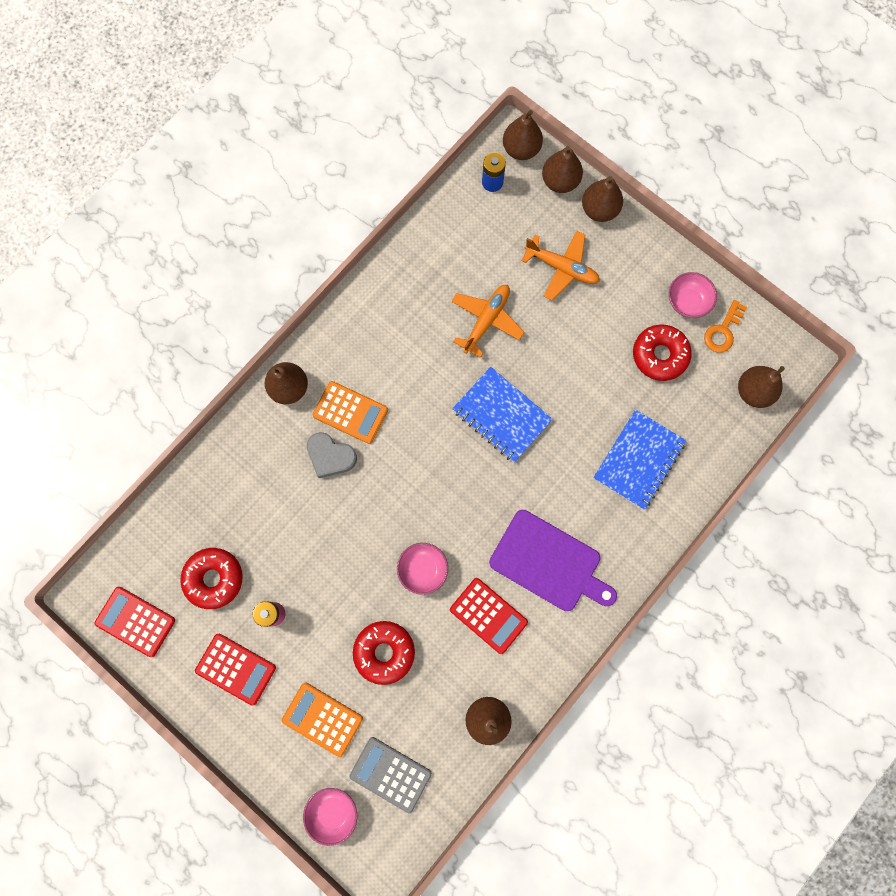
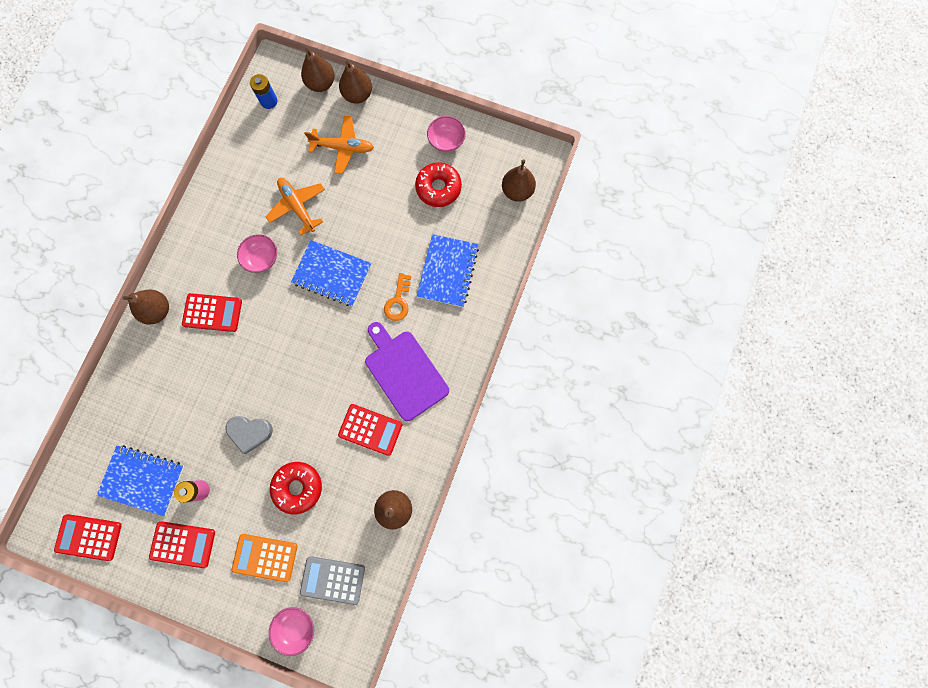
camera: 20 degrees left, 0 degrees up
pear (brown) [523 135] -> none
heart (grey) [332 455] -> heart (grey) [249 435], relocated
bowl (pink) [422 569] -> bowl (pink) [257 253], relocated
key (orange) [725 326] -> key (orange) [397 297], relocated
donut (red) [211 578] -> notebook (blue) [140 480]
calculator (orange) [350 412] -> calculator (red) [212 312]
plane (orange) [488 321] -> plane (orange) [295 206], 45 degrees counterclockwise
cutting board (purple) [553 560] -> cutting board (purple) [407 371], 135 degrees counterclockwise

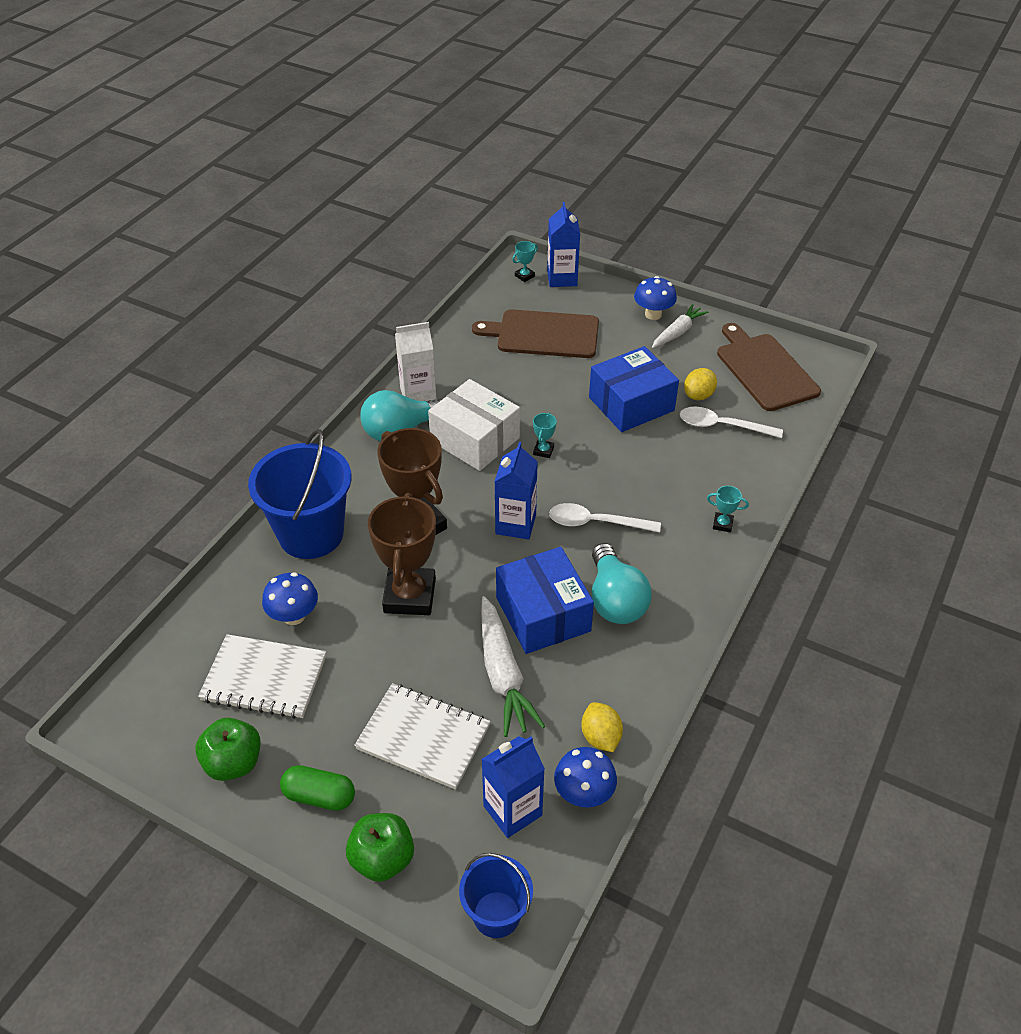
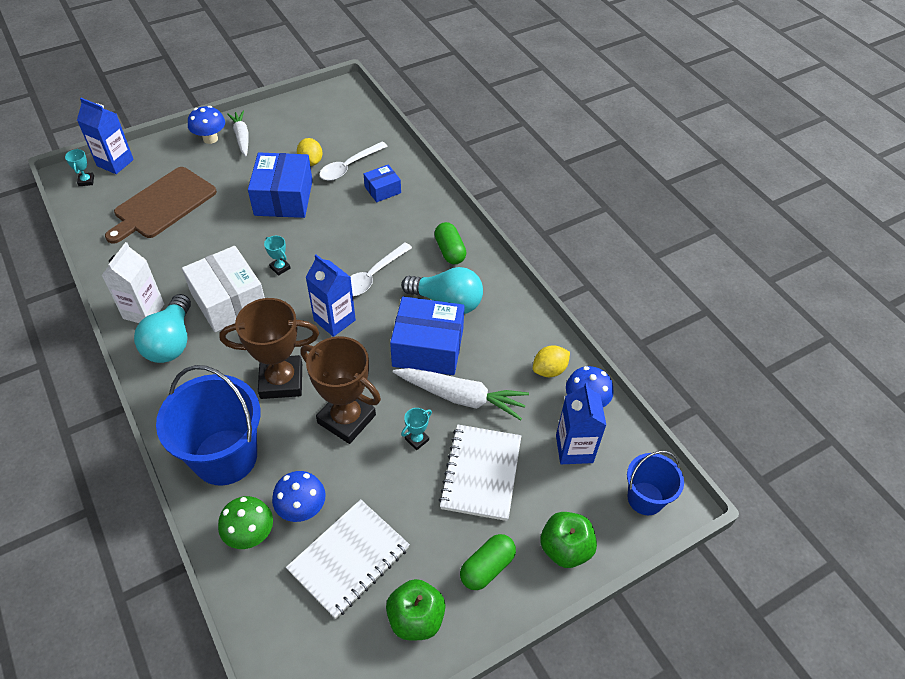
camera: 60 degrees left, 5 degrees up
cutting board (brown) [769 367] -> none
none -> mushroom (green) [245 522]
none -> box (blue) [382 183]
none -> capsule (green) [450 243]
trophy (turquoise) [728 509] -> trophy (turquoise) [416 429], relocated
notebook (white) [422 736] -> notebook (white) [480 472], 45 degrees counterclockwise
box (white) [474 425] -> box (white) [223 289], 75 degrees clockwise
lemon (yellow) [602 727] -> lemon (yellow) [551 361], 45 degrees counterclockwise

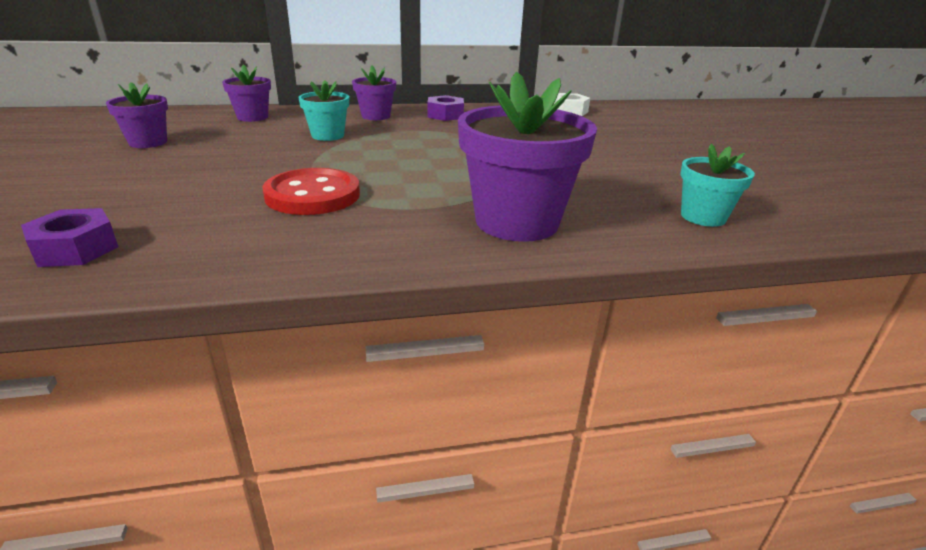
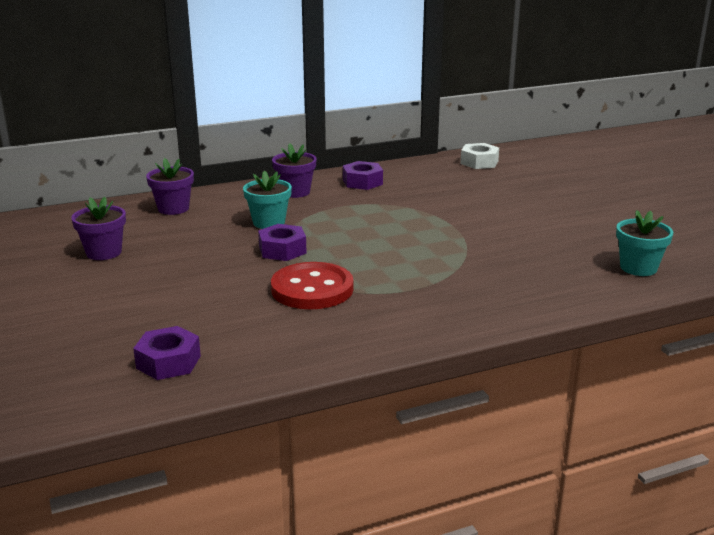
camera: 10 degrees left, 5 degrees down
flower pot (purple) [527 156] -> none
none -> nut (purple) [282 242]

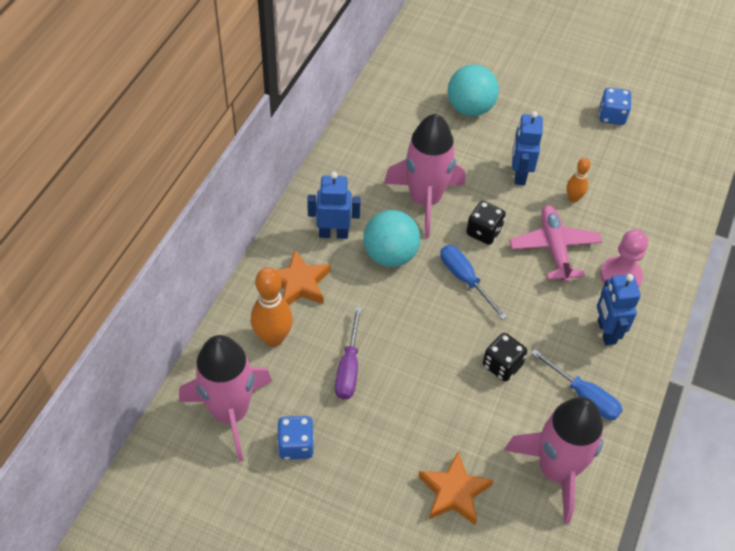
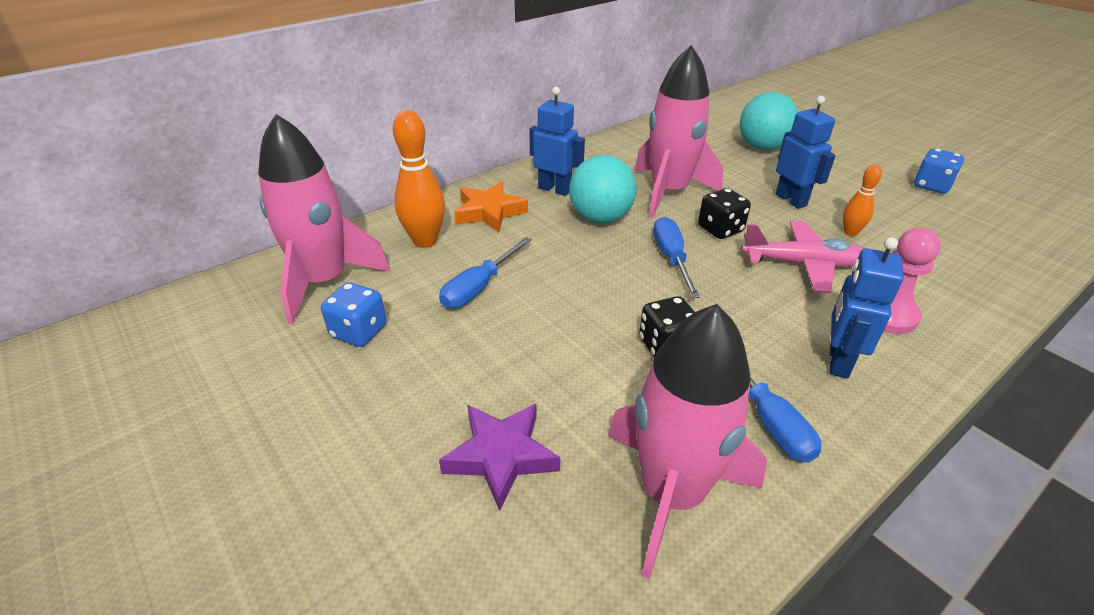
camera: 30 degrees right, 15 degrees down
screwdriver (purple) [348 353] -> screwdriver (blue) [485 273]
star (orange) [455 488] -> star (purple) [500 457]
plane (pink) [556 244] -> plane (pink) [802 256], 75 degrees clockwise
robot (blue) [527 148] -> robot (blue) [805 152], 120 degrees clockwise

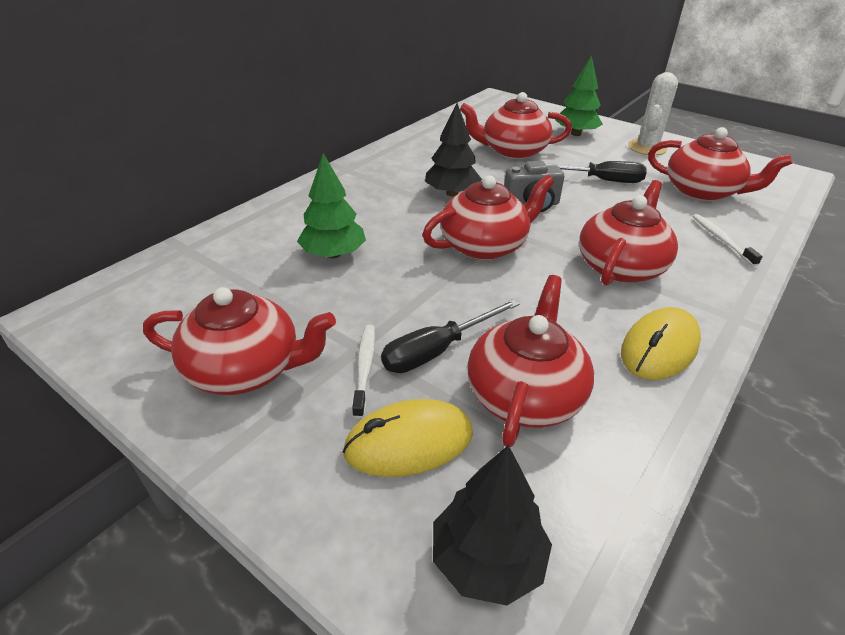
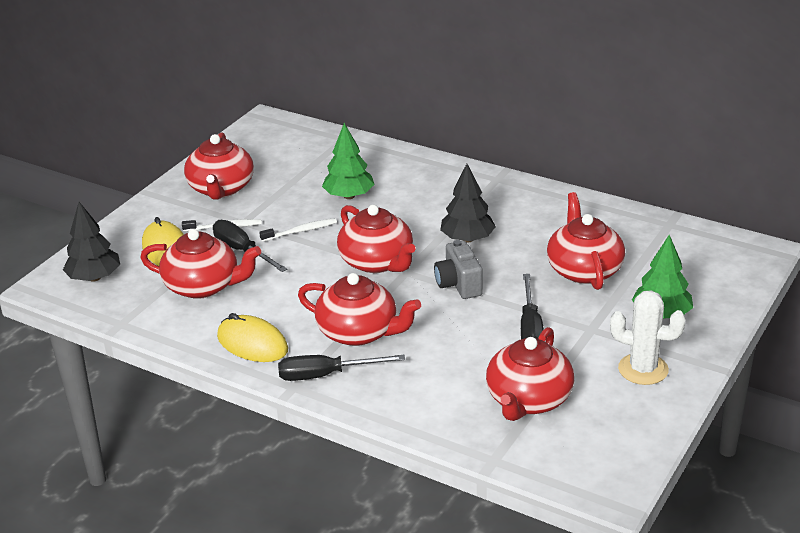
camera: 85 degrees right, 5 degrees down
none -> screwdriver (black) [341 368]
toothbrush (white) [728 240] -> toothbrush (white) [298 230], relocated

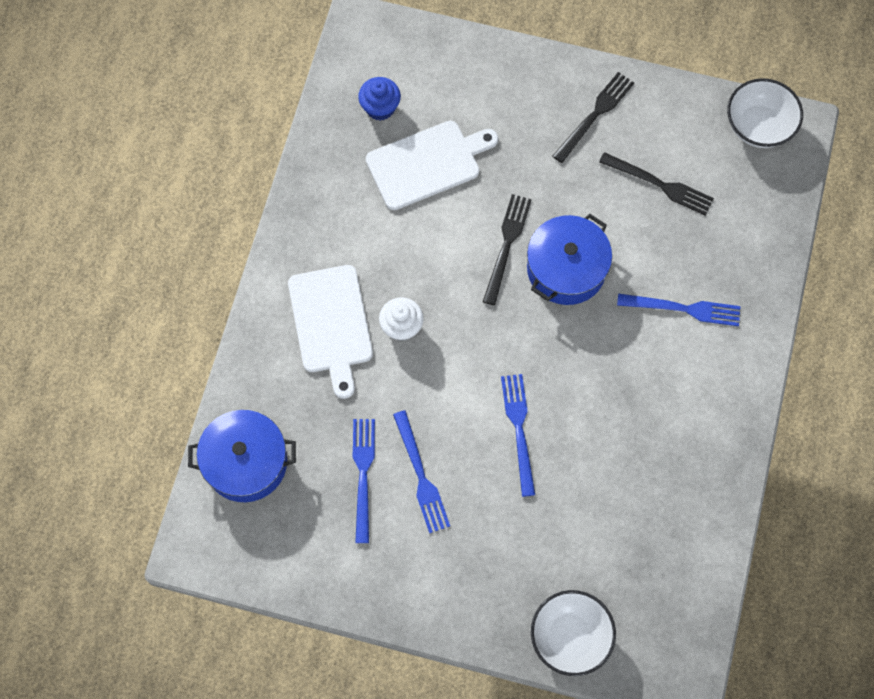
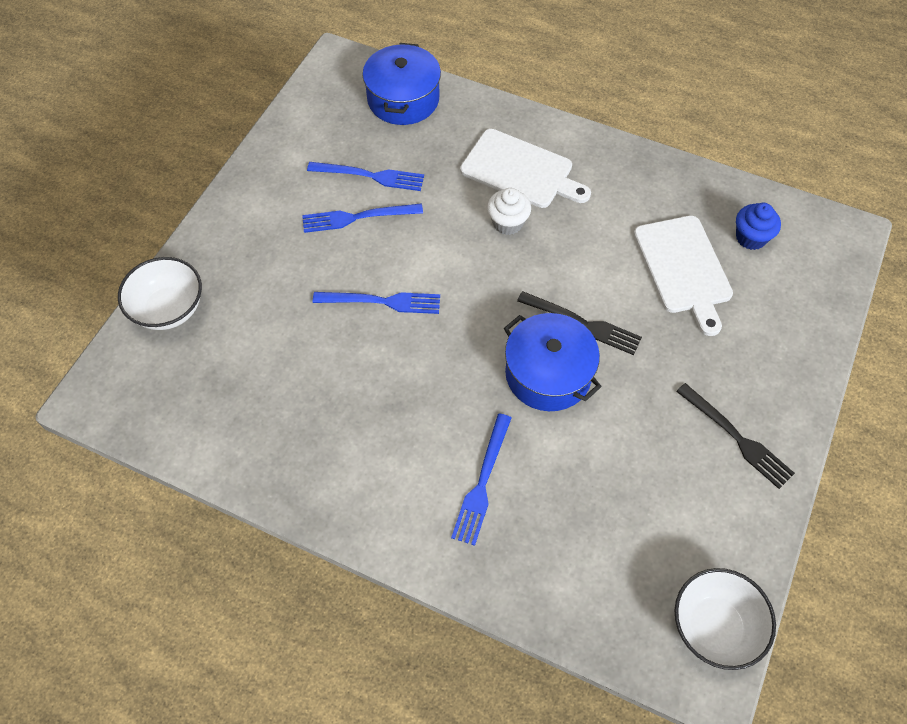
camera: 100 degrees right, 10 degrees down
fork (black) [656 184] -> none
cutting board (white) [330 332] -> cutting board (white) [525 168], 150 degrees counterclockwise

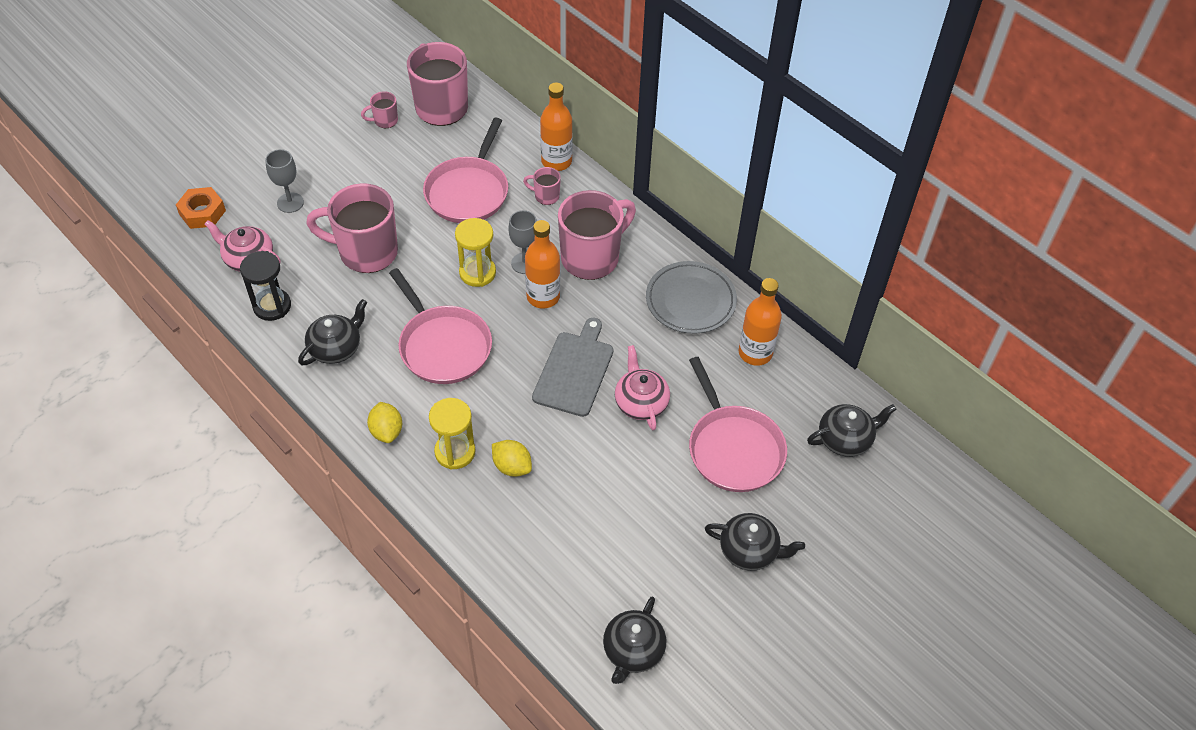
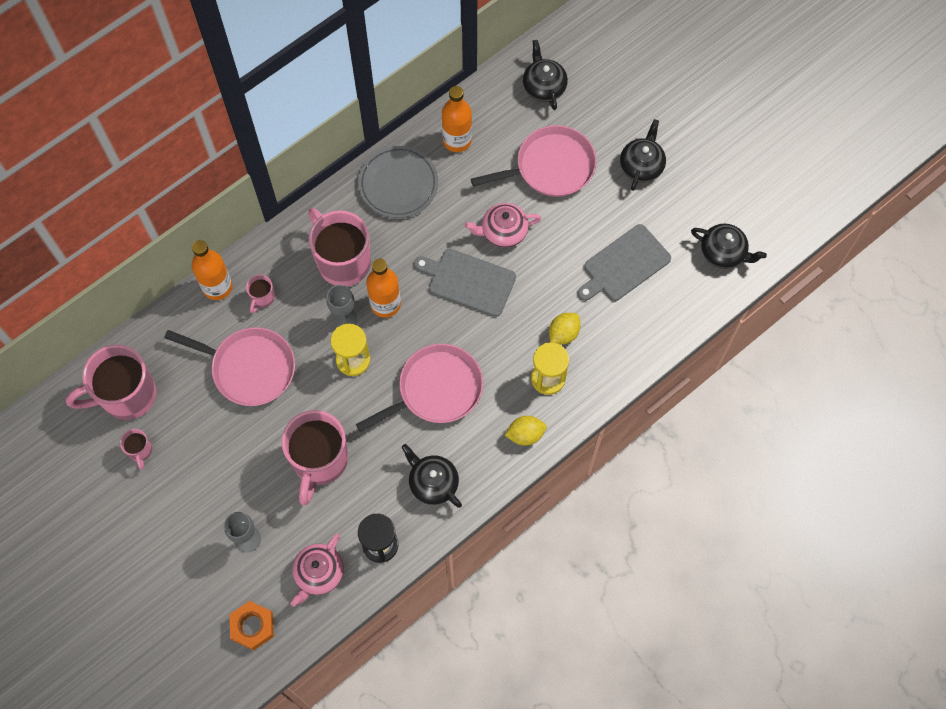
camera: 85 degrees left, 15 degrees up
none -> cutting board (grey) [624 262]

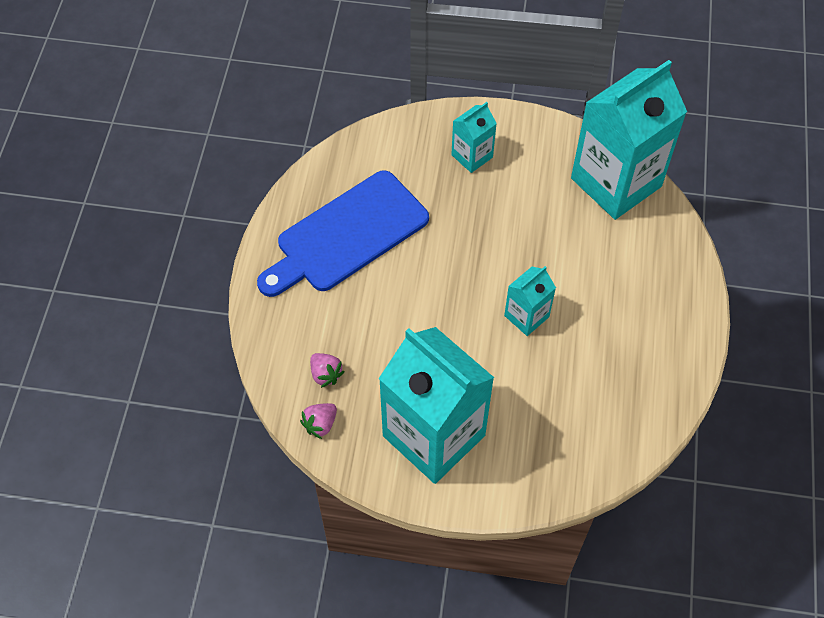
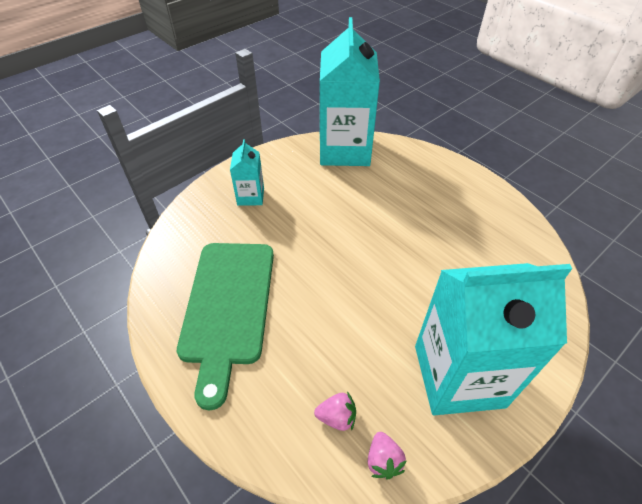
camera: 50 degrees left, 10 degrees down
carton (turquoise) [530 301] -> none
cutting board (blue) [343 233] -> cutting board (green) [225 326]

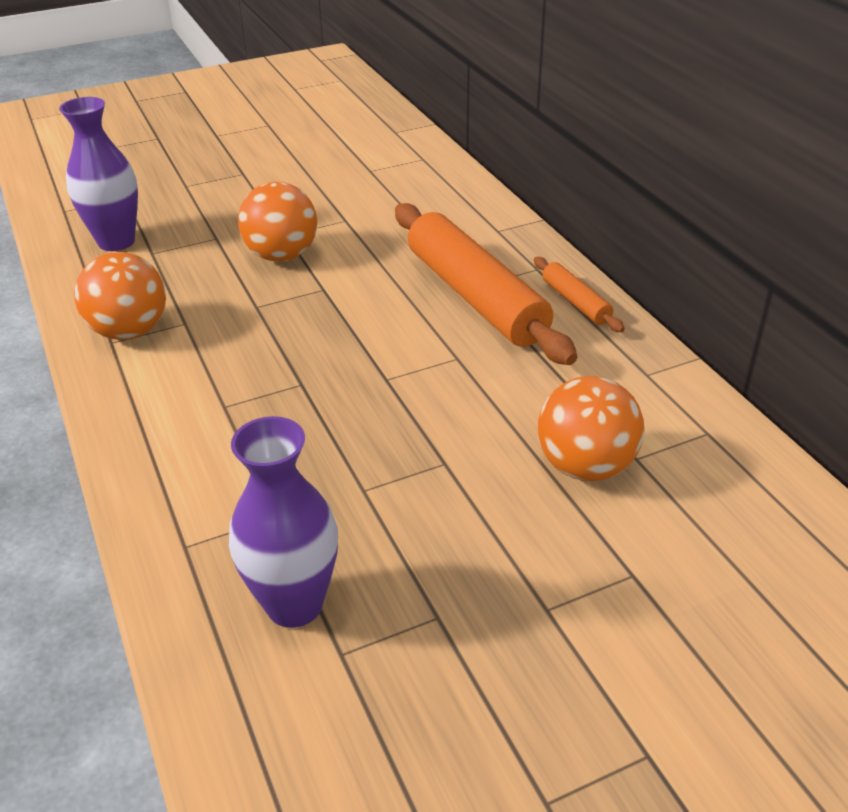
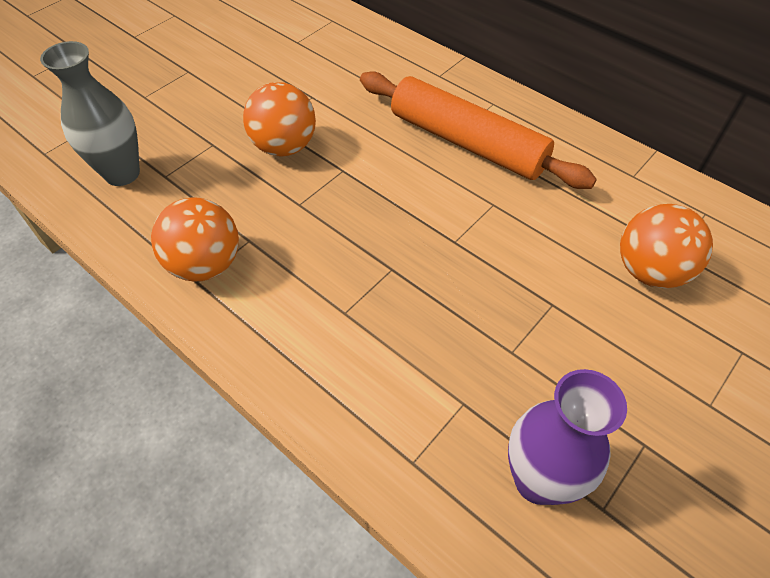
camera: 25 degrees left, 15 degrees up
rolling pin (orange) [579 294] -> none
vase (purple) [98 174] -> vase (grey) [90 113]

